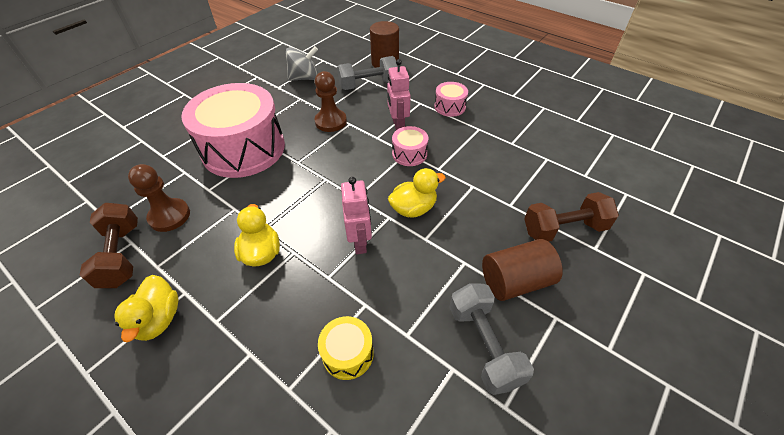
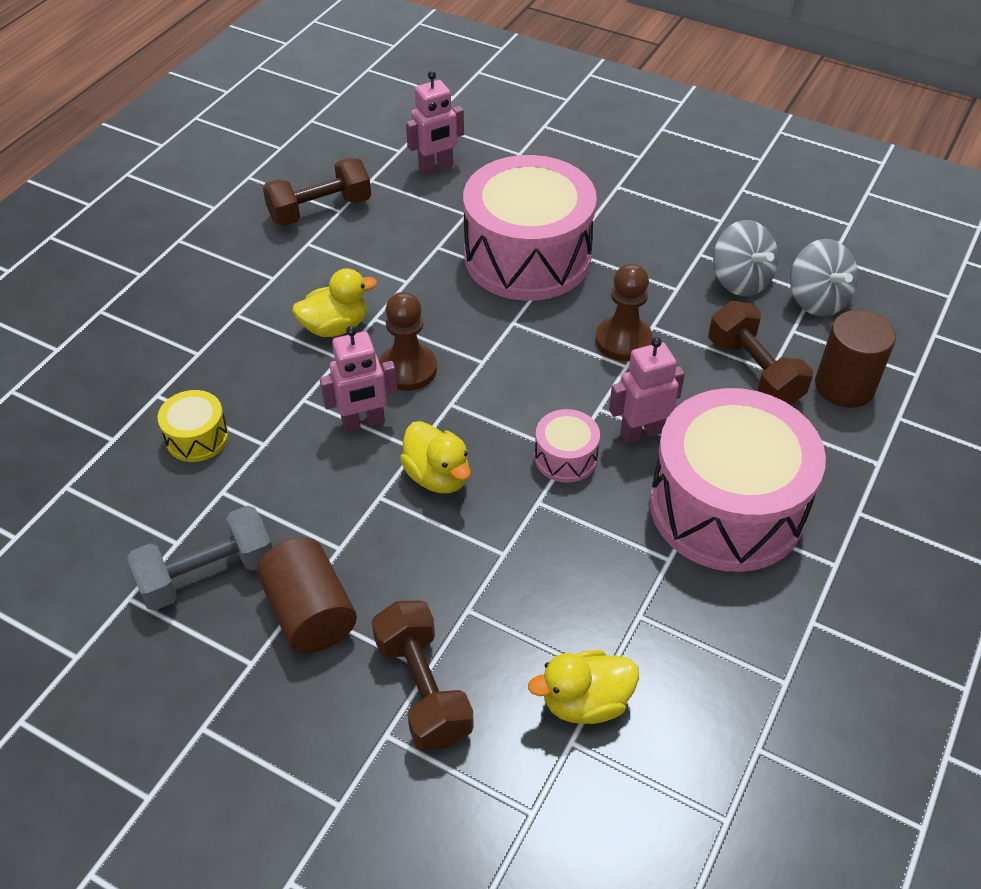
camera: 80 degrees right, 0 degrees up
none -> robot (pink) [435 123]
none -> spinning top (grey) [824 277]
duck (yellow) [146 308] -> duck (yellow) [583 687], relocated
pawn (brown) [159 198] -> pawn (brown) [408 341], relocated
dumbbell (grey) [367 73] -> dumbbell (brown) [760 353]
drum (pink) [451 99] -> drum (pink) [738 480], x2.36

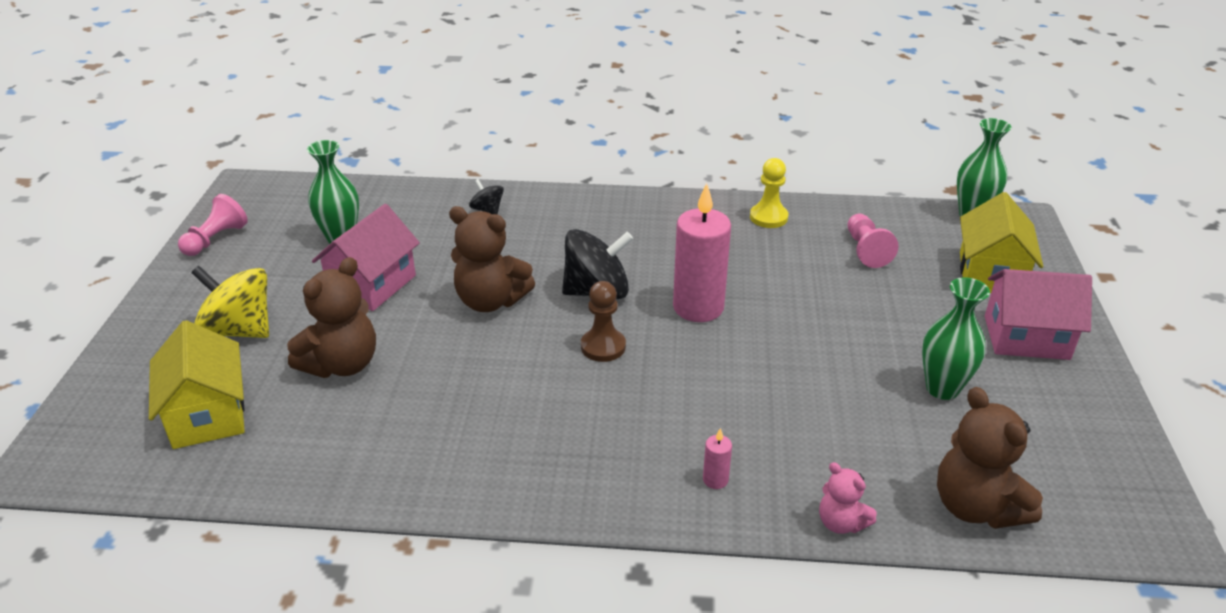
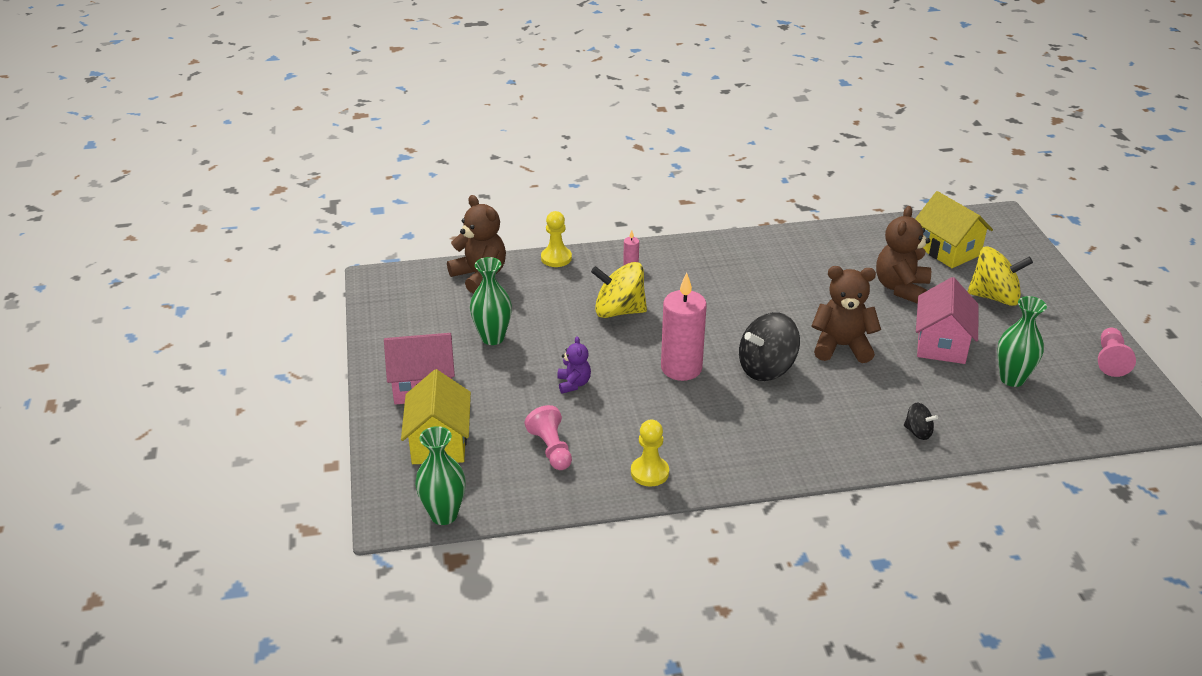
camera: 165 degrees right, 0 degrees up
pawn (brown) [603 321] -> none
none -> teddy bear (purple) [574 365]
none -> spinning top (yellow) [619 290]
teddy bear (pink) [848 498] -> pawn (yellow) [556 239]

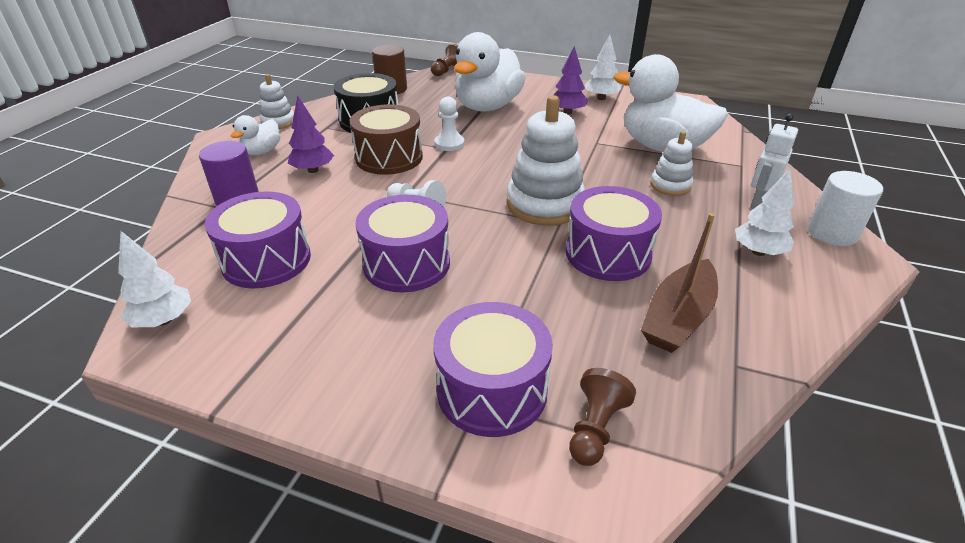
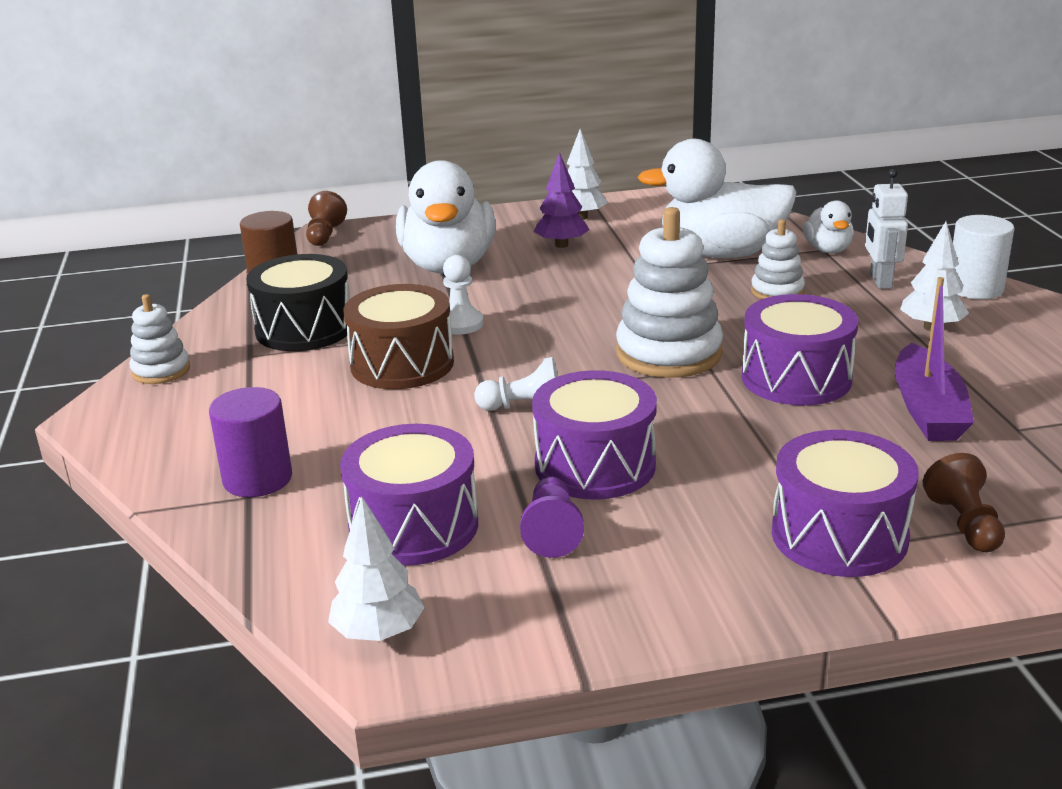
camera: 30 degrees left, 10 degrees down
tree (purple) [311 134] -> none
none -> pawn (purple) [552 517]
duck (white) [255 135] -> duck (white) [828 226], relocated
boat (brown) [679 283] -> boat (purple) [934 359]

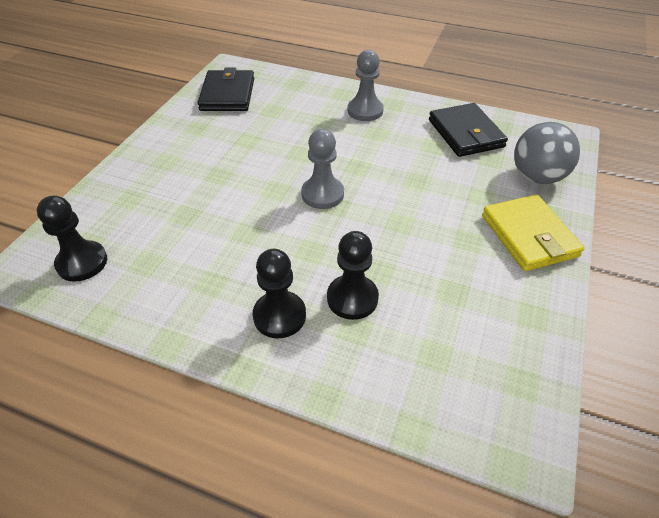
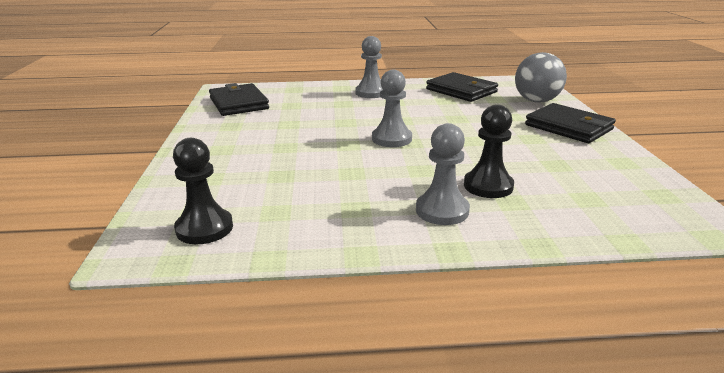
camera: 25 degrees left, 20 degrees down
pawn (black) [279 293] -> pawn (grey) [443 174]
wallet (yellow) [533 232] -> wallet (black) [570 123]

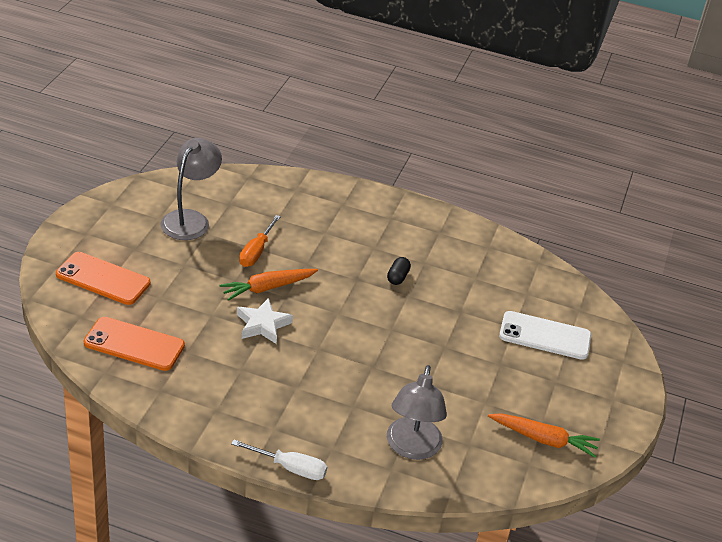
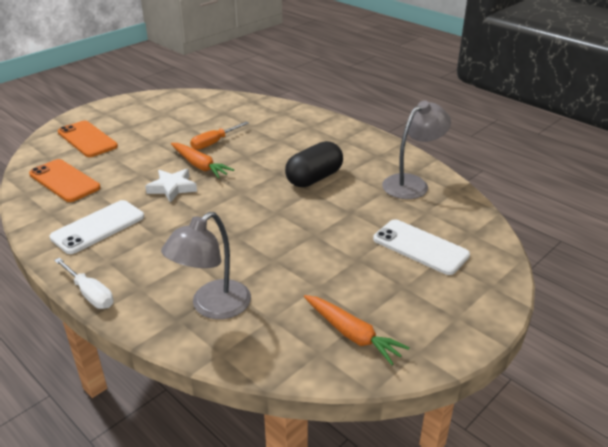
camera: 30 degrees right, 5 degrees down
none -> phone (white) [96 227]
lamp (grey) [191 189] -> lamp (grey) [416 150], relocated
carrot (orange) [269 285] -> carrot (orange) [202 160], 135 degrees counterclockwise
capsule (black) [399 271] -> capsule (black) [314 164], x2.09

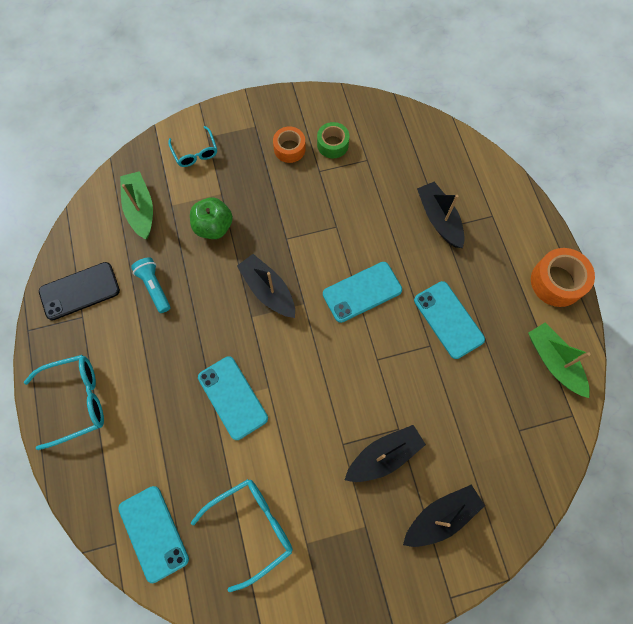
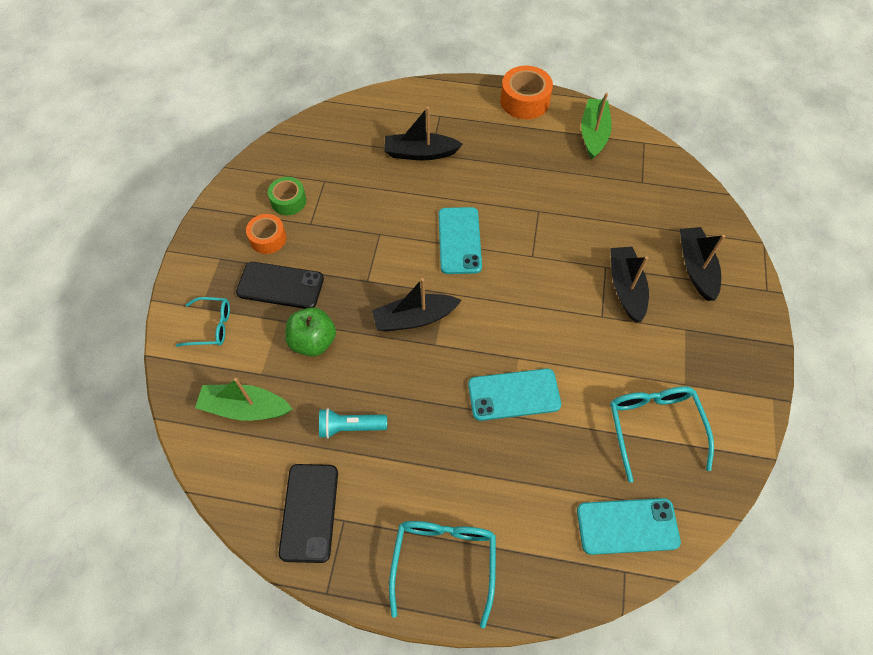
camera: 65 degrees left, 10 degrees down
phone (turquoise) [449 320] -> none
none -> phone (black) [280 285]
boat (green) [559 360] -> boat (green) [596 126], 105 degrees clockwise

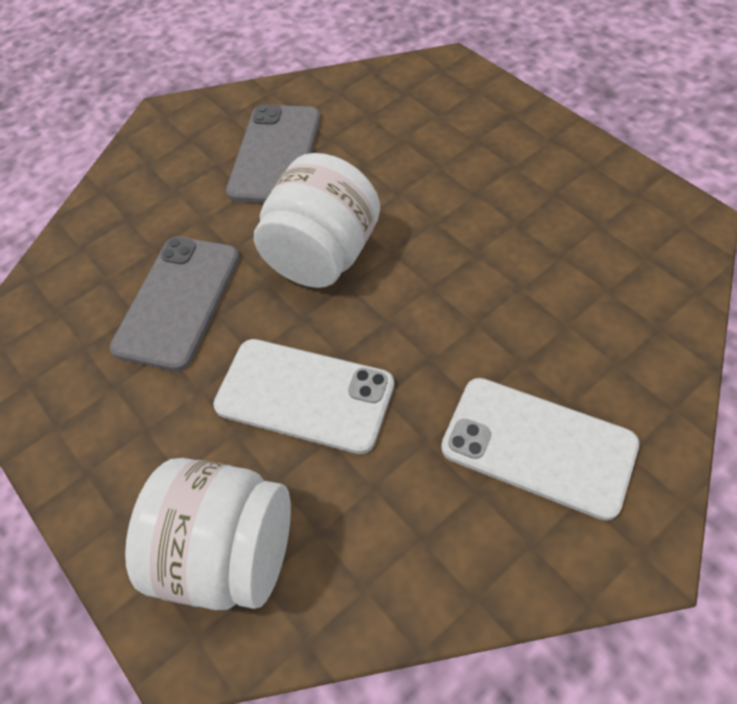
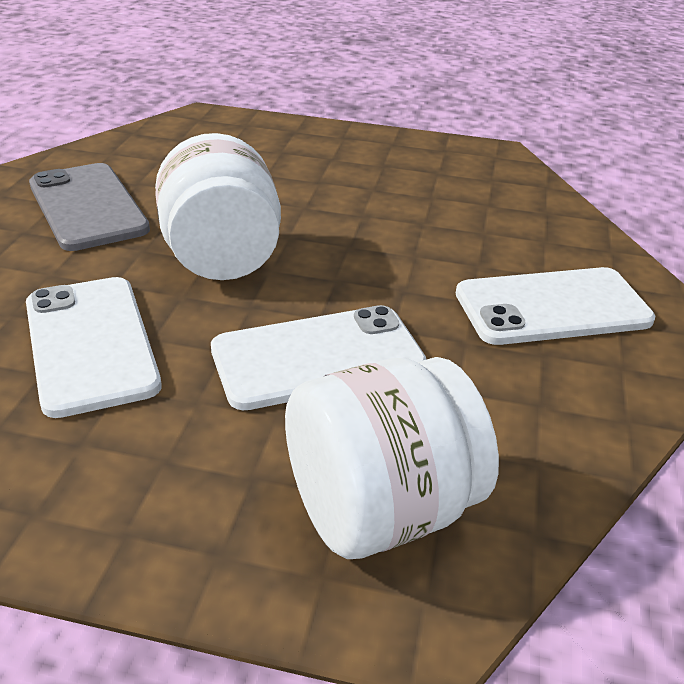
camera: 45 degrees left, 20 degrees down
phone (grey) [175 304] -> phone (white) [94 347]

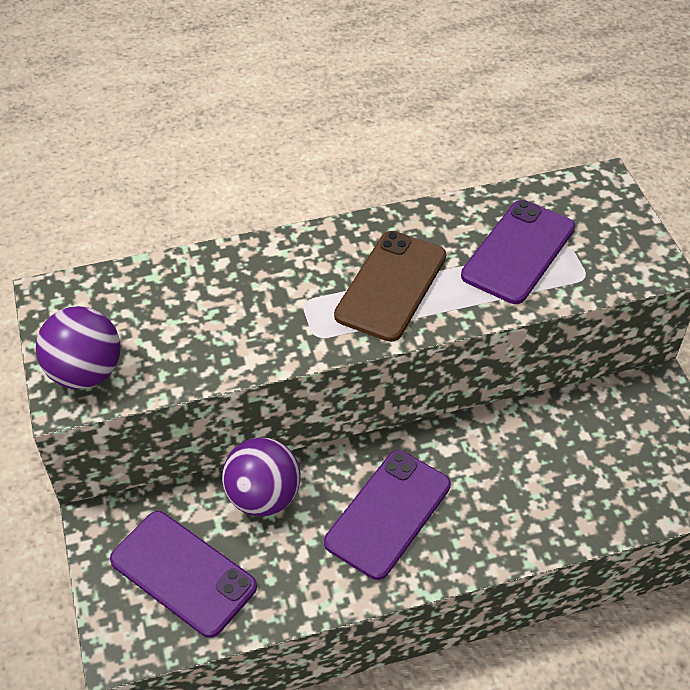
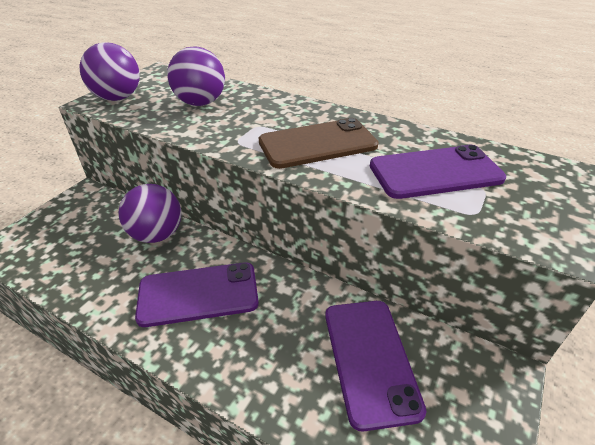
camera: 45 degrees right, 10 degrees down
none -> ball (purple) [196 76]
phone (purple) [183 574] -> phone (purple) [376 366], relocated

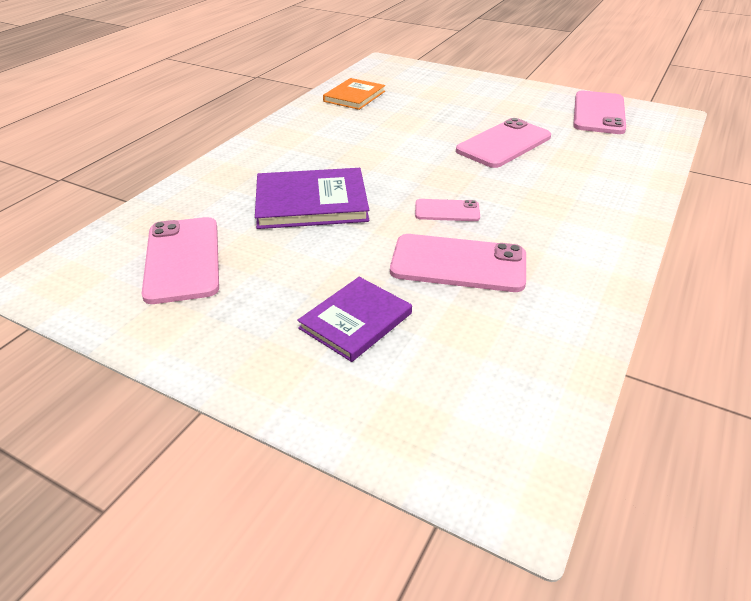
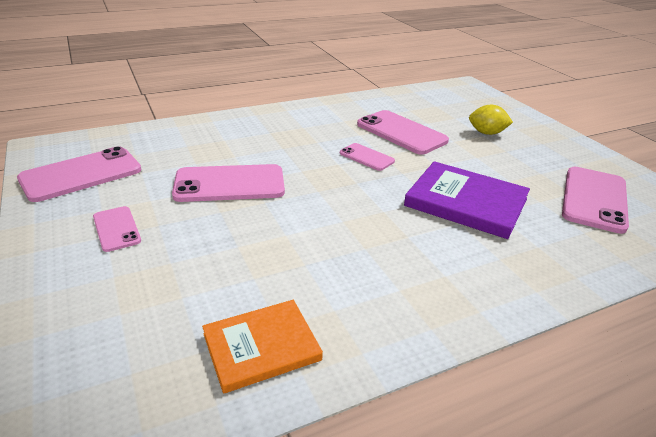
camera: 145 degrees left, 5 degrees down
none -> phone (pink) [117 229]
book (purple) [354 319] -> lemon (yellow) [491 120]

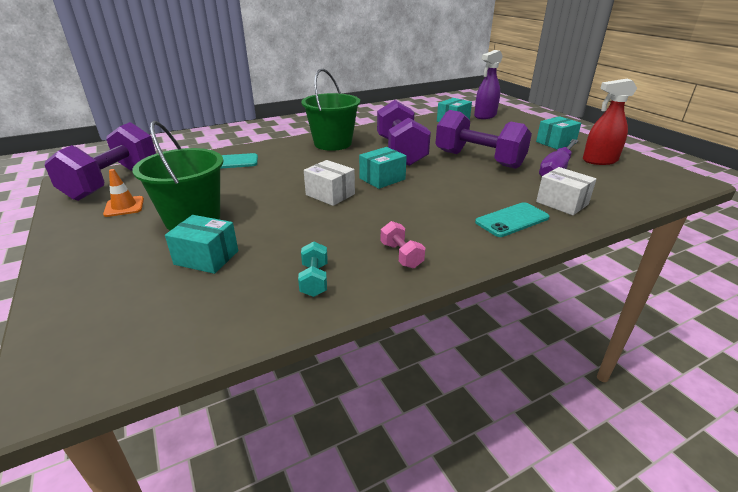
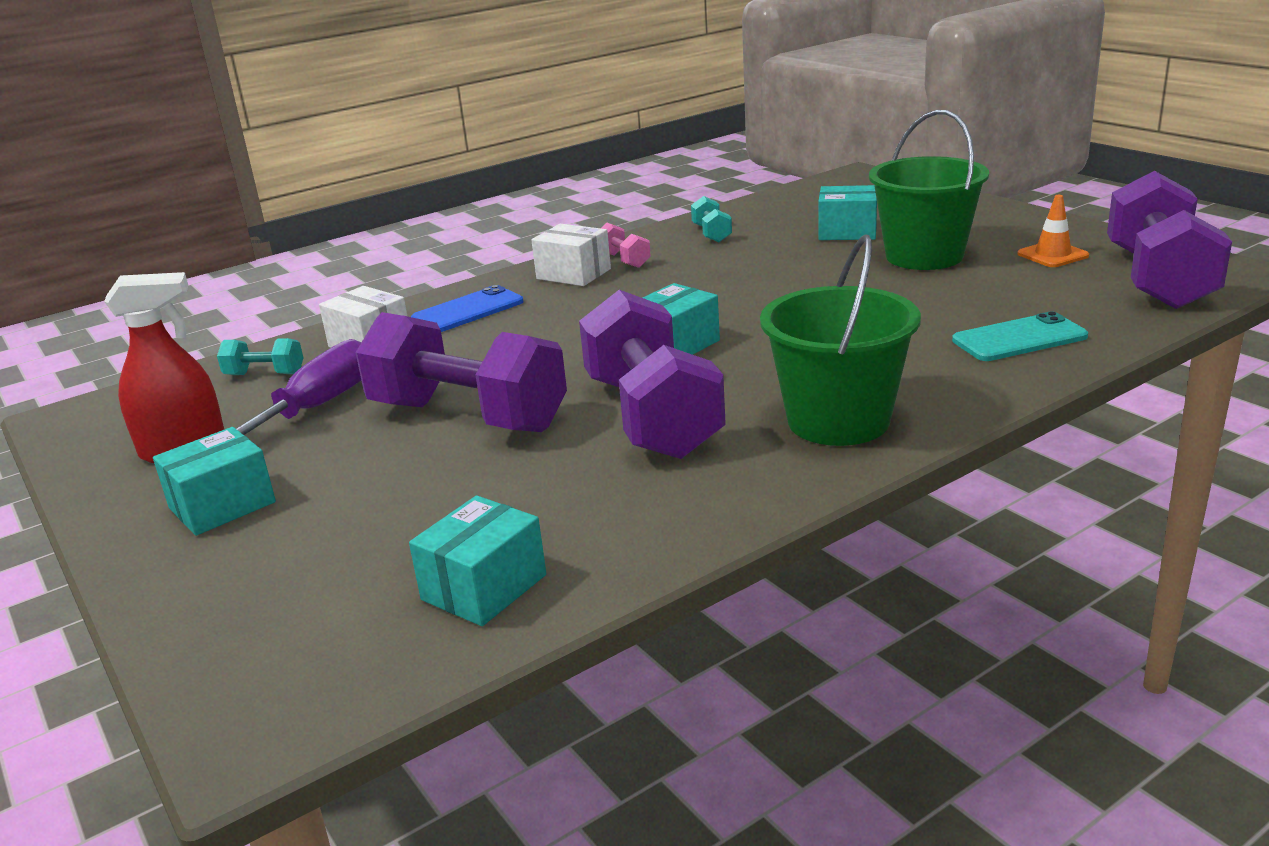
camera: 175 degrees right, 5 degrees down
spray bottle (purple) [488 84] -> none
none -> dumbbell (turquoise) [260 356]
box (white) [329 183] -> box (white) [571 255], relocated
phone (turquoise) [512 219] -> phone (blue) [467 308]

